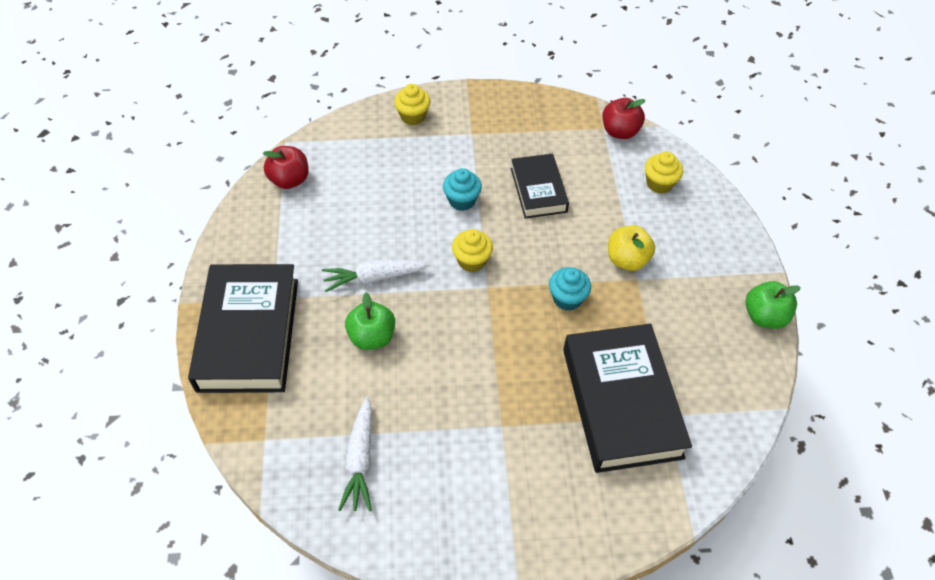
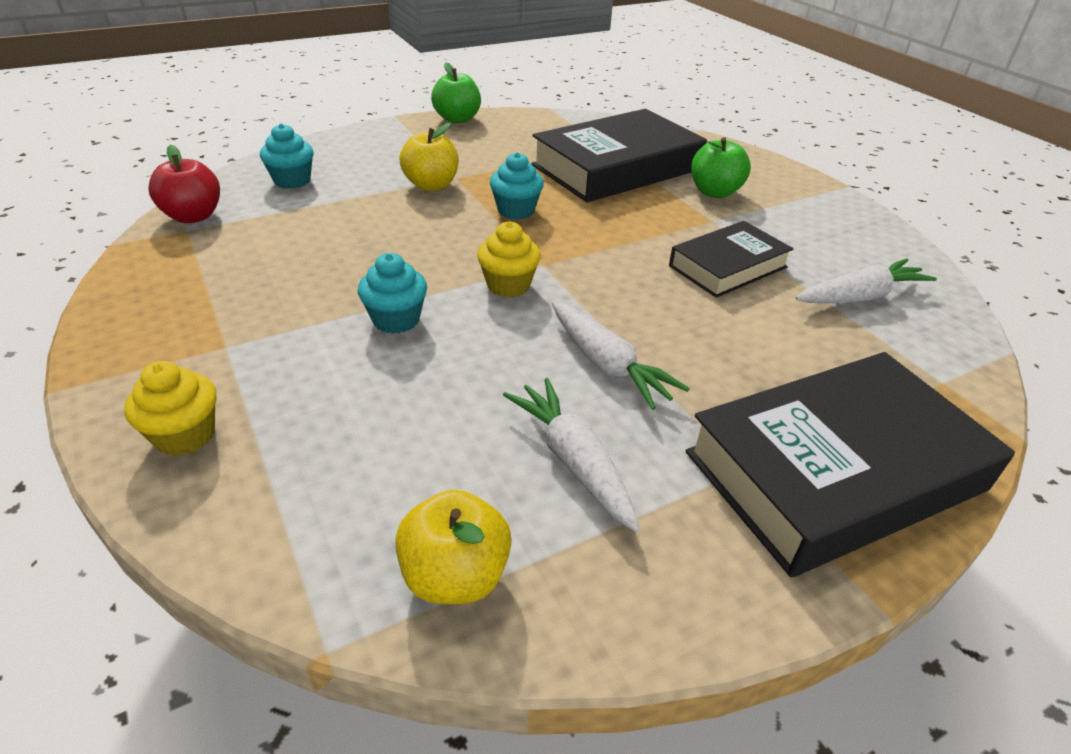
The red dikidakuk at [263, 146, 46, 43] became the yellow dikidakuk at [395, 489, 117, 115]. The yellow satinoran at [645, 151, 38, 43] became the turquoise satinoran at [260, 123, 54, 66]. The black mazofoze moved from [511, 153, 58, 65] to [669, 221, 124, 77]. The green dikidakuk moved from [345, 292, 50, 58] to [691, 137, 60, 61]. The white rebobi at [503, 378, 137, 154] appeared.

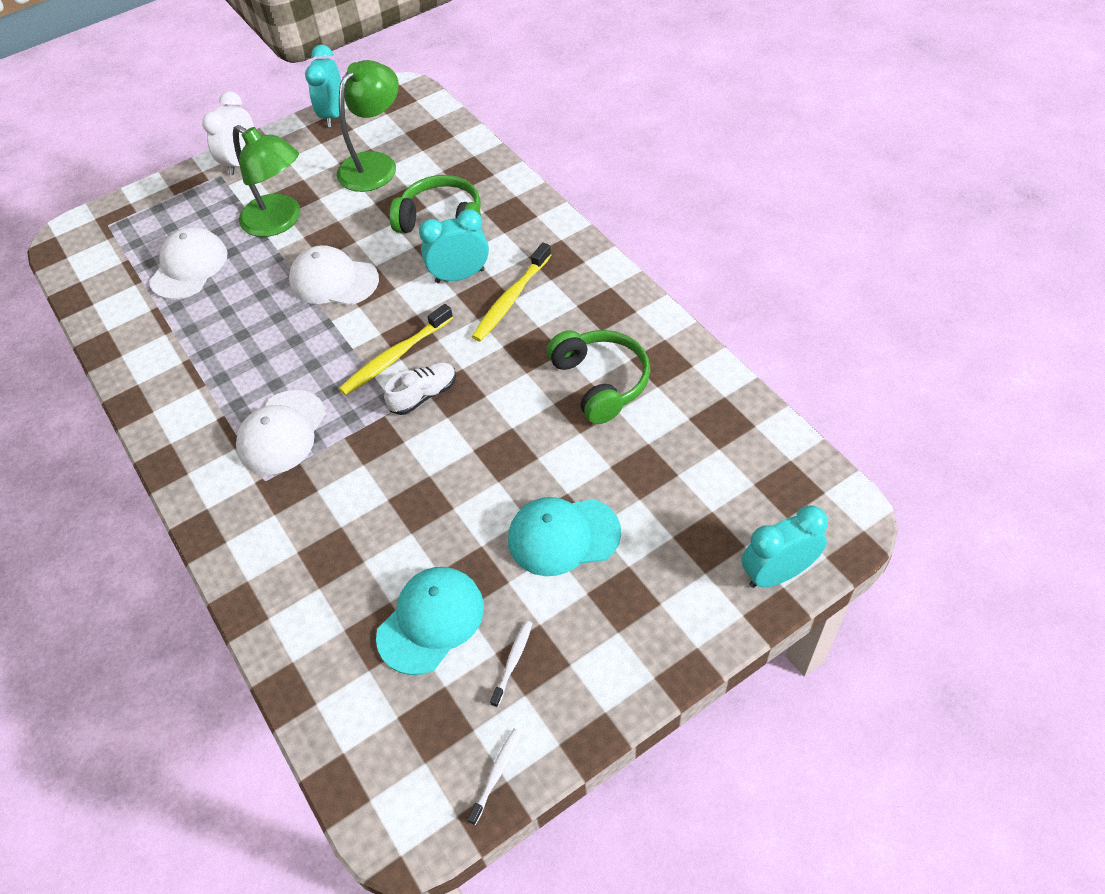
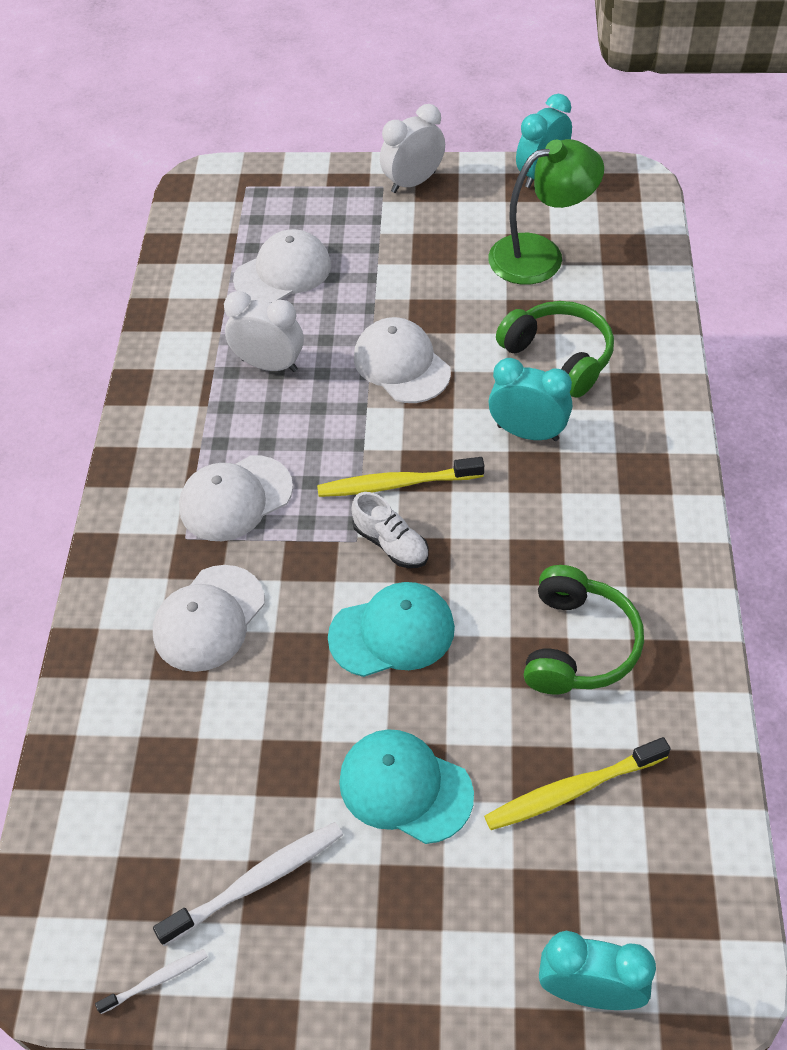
The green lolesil at [233, 125, 68, 112] disappeared. The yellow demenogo moved from [471, 243, 80, 98] to [484, 737, 186, 93]. The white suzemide at [384, 362, 72, 53] turned 45 degrees clockwise. The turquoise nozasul moved from [376, 567, 108, 108] to [328, 582, 127, 95]. The white demenogo at [490, 621, 42, 86] changed to 1.85 times the size. The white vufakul at [224, 291, 80, 81] appeared. The white nozasul at [153, 565, 112, 107] appeared.

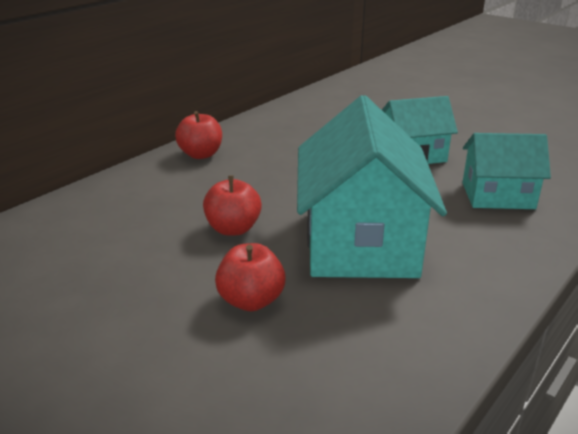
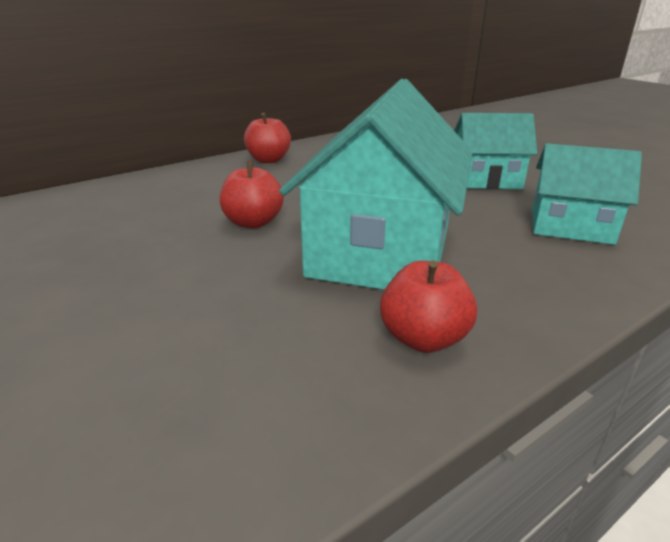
The red dikidakuk moved from [215, 243, 71, 68] to [380, 260, 97, 93].

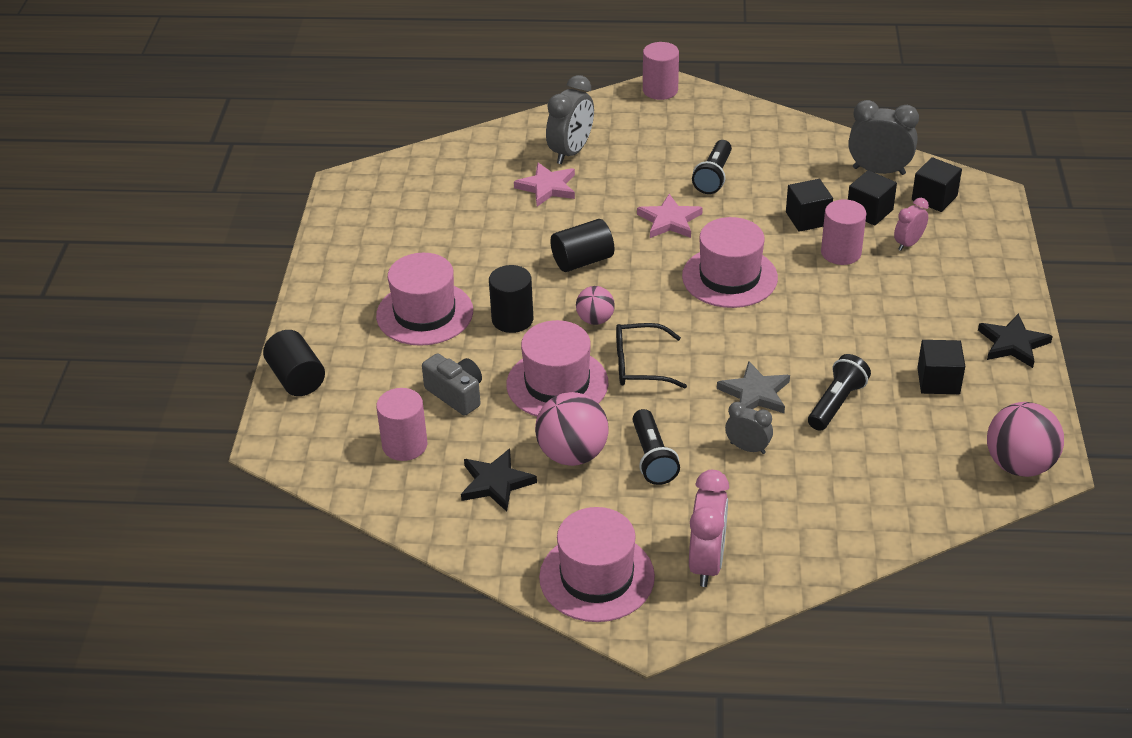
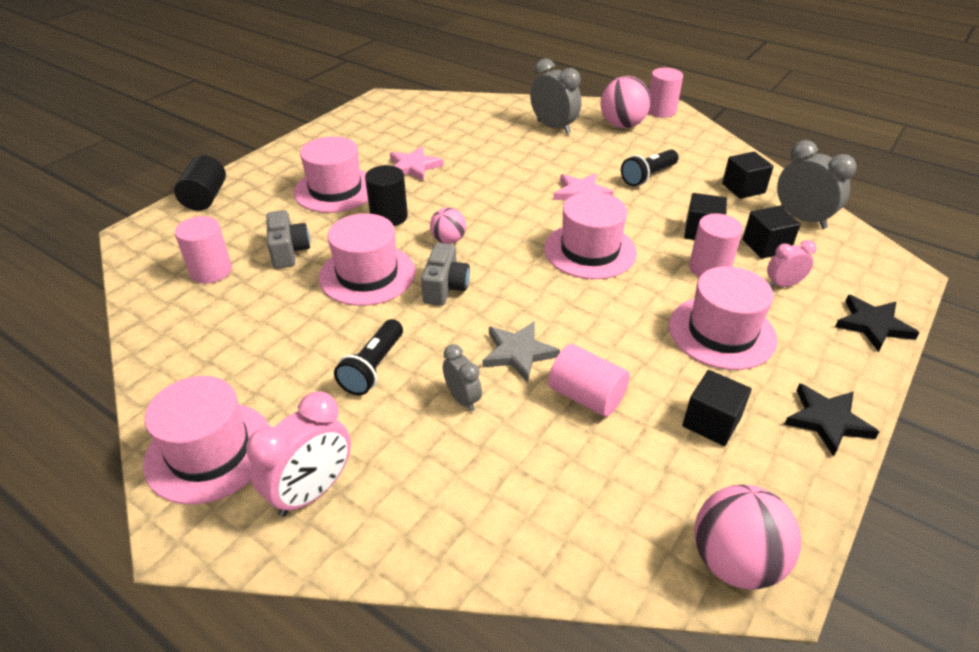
The grey vufakul at [546, 75, 48, 89] turned 105 degrees counterclockwise. The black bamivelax moved from [912, 157, 50, 55] to [722, 152, 52, 47]. The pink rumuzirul moved from [514, 162, 61, 45] to [390, 146, 54, 36]. The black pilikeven at [550, 219, 64, 53] disappeared. The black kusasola at [616, 323, 71, 66] was replaced by the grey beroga at [421, 243, 49, 63]. The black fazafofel at [808, 354, 63, 77] was replaced by the pink pilikeven at [548, 344, 82, 73]. The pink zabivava moved from [535, 392, 74, 74] to [600, 76, 51, 52]. The black rumuzirul moved from [461, 449, 76, 63] to [835, 295, 84, 57]. The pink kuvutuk at [669, 266, 108, 104] appeared.

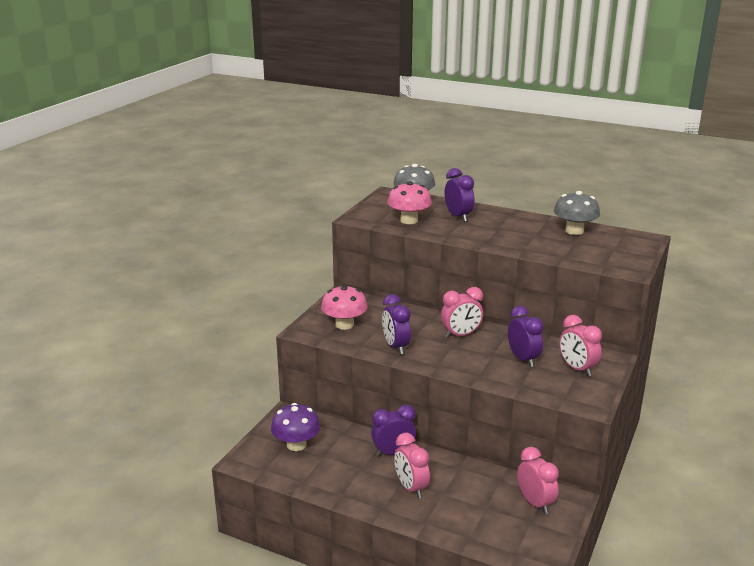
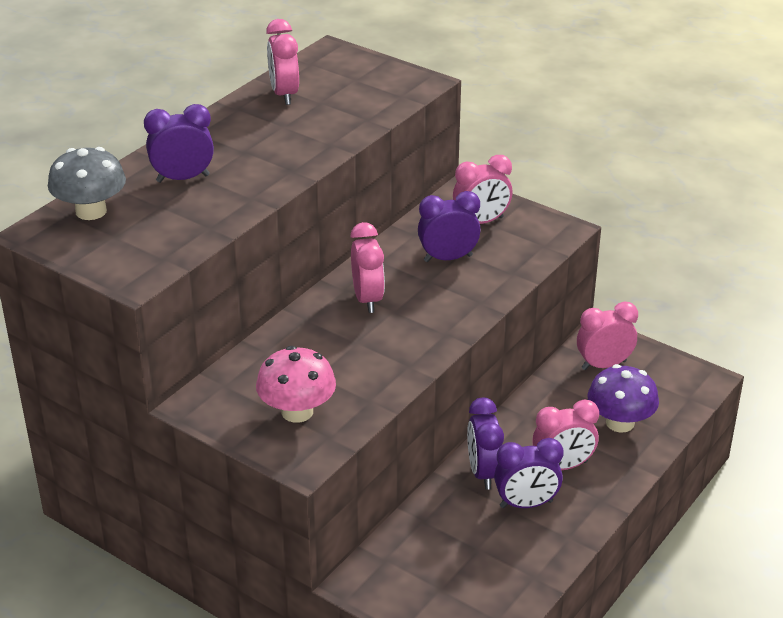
The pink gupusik at [387, 181, 45, 43] disappeared. The grey gupusik at [554, 191, 46, 44] was replaced by the pink vufakul at [266, 19, 33, 86]. The purple vufakul moved from [382, 294, 29, 60] to [494, 438, 70, 70]. The purple gupusik moved from [271, 403, 49, 48] to [587, 364, 72, 69].

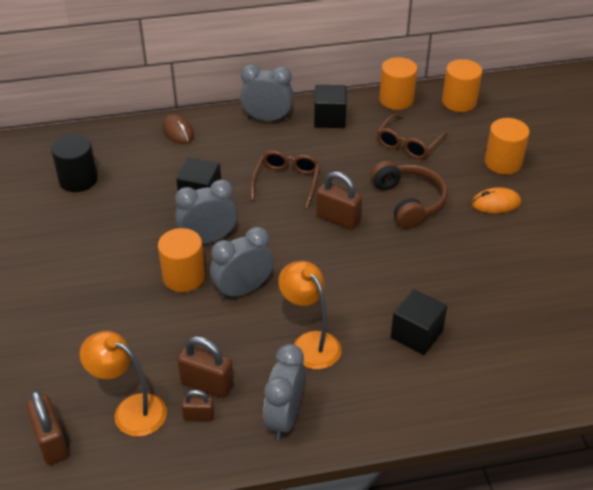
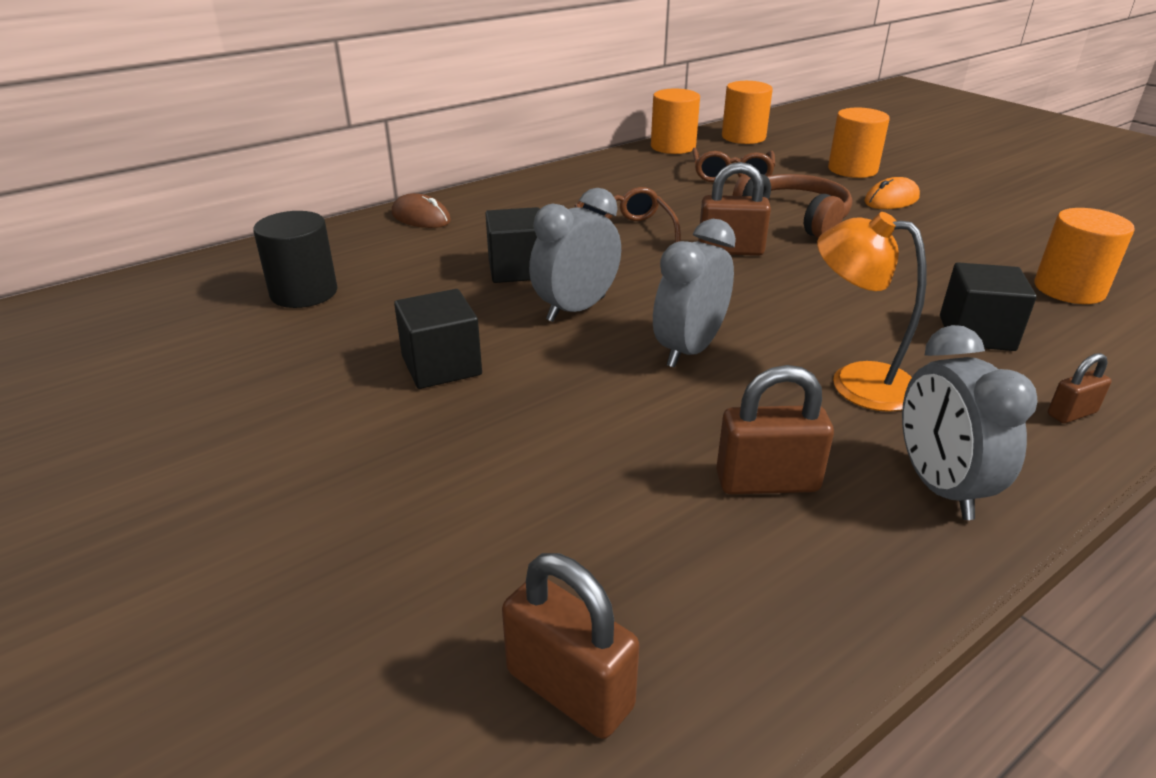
The grey vufakul at [240, 64, 53, 57] disappeared. The black bamivelax moved from [314, 85, 33, 43] to [394, 289, 88, 100]. The orange pilikeven moved from [158, 228, 47, 64] to [1034, 208, 101, 96]. The orange lolesil at [80, 331, 87, 106] disappeared. The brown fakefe moved from [182, 390, 32, 31] to [1048, 353, 64, 70].

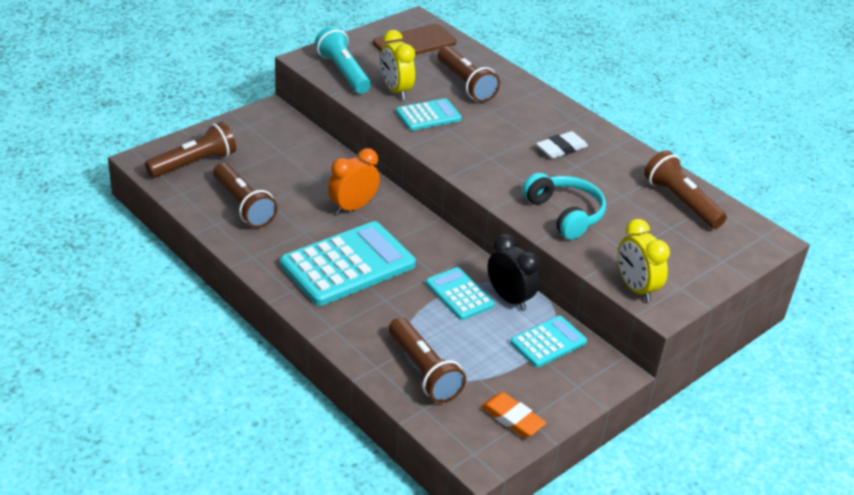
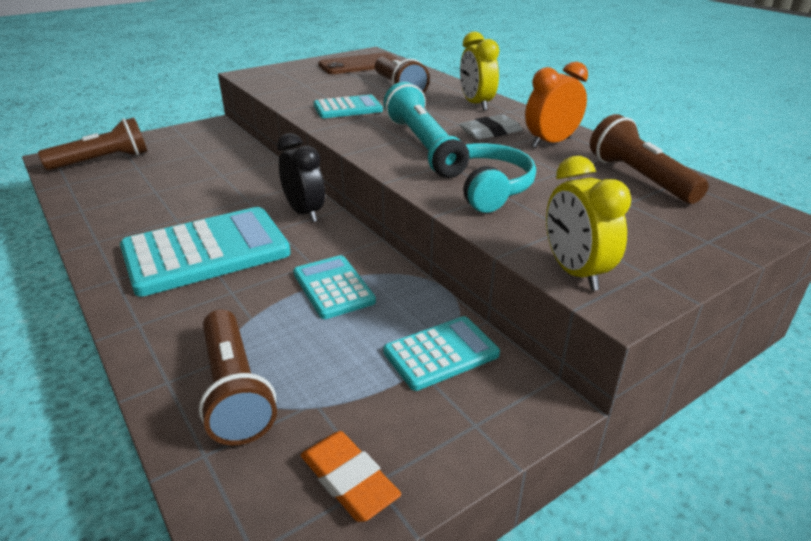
The turquoise fazafofel moved from [315, 26, 56, 68] to [383, 82, 66, 69]. The yellow vufakul moved from [381, 30, 34, 70] to [460, 31, 39, 80]. The orange vufakul moved from [328, 148, 52, 67] to [525, 62, 63, 86]. The brown fazafofel at [213, 163, 65, 65] disappeared. The black vufakul moved from [488, 234, 52, 77] to [277, 133, 48, 89].

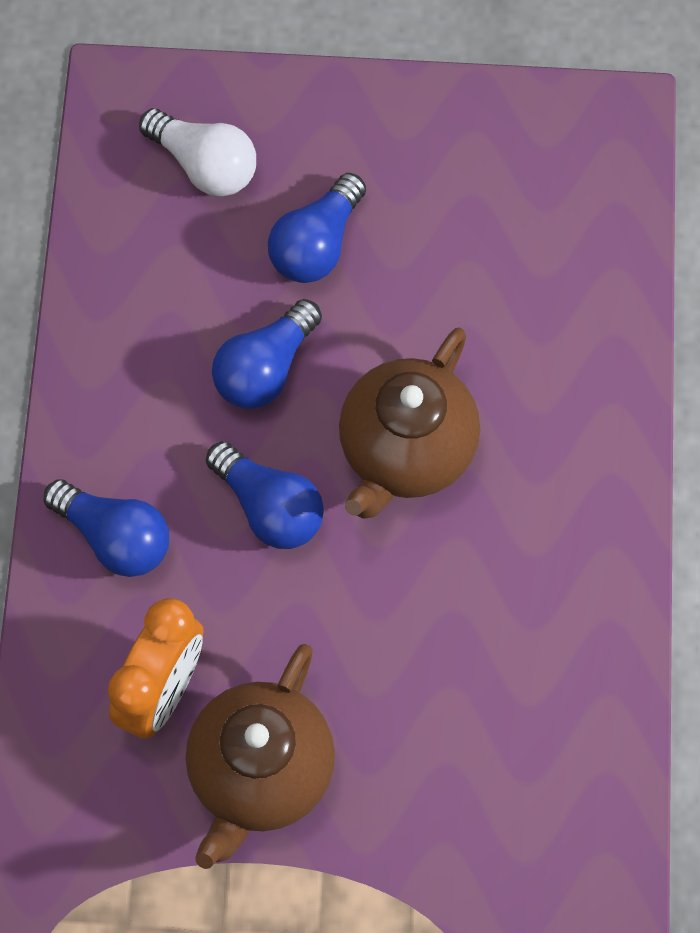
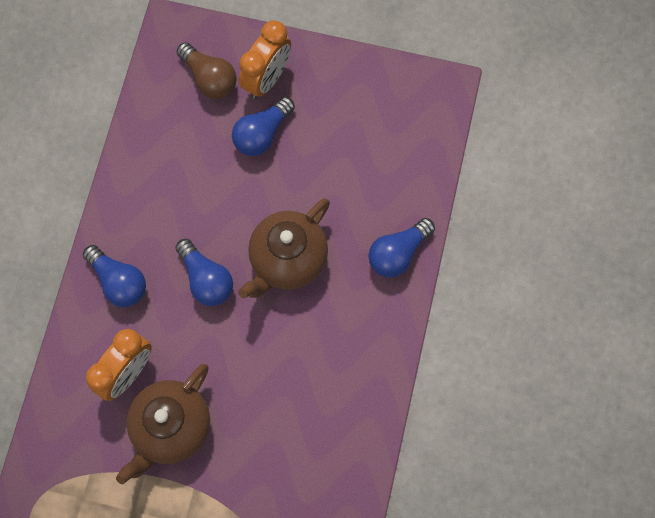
The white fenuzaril at [139, 108, 117, 89] became the brown fenuzaril at [177, 42, 60, 57]. The blue fenuzaril moved from [212, 299, 110, 110] to [368, 218, 67, 59]. The orange vufakul at [239, 20, 52, 79] appeared.

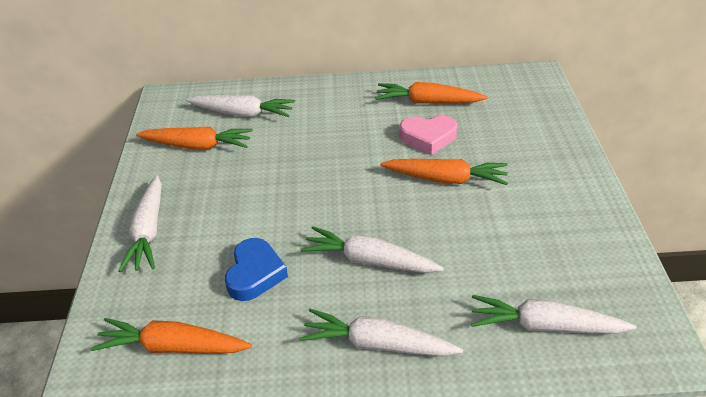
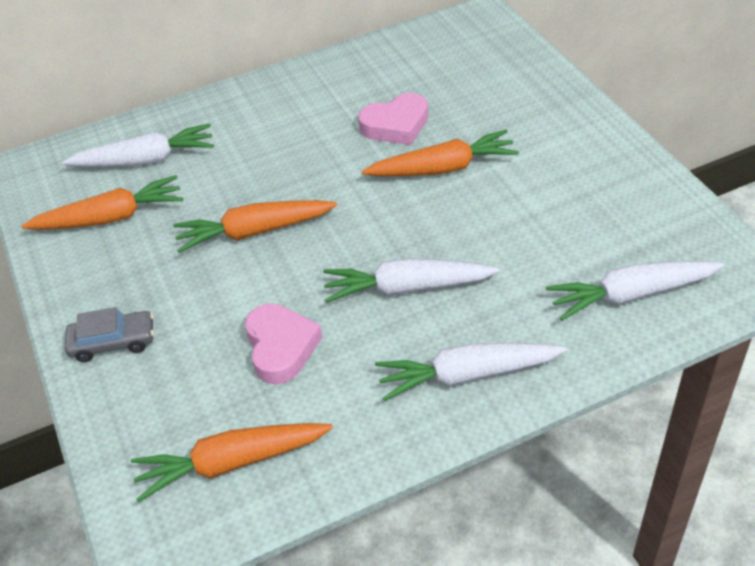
The orange rebobi moved from [375, 82, 113, 22] to [173, 200, 164, 53]. The white rebobi at [118, 175, 44, 97] was replaced by the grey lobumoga at [65, 307, 89, 55]. The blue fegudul at [225, 238, 63, 63] became the pink fegudul at [245, 303, 77, 81].

